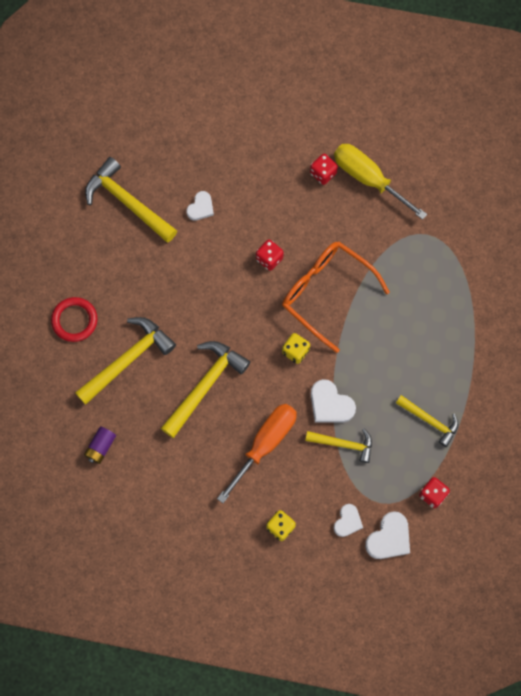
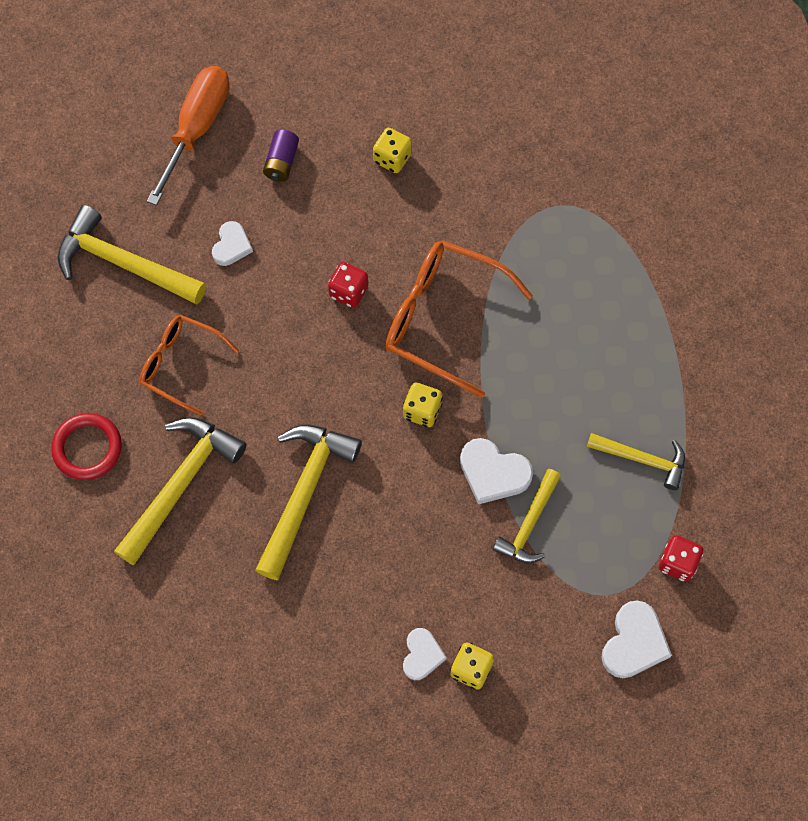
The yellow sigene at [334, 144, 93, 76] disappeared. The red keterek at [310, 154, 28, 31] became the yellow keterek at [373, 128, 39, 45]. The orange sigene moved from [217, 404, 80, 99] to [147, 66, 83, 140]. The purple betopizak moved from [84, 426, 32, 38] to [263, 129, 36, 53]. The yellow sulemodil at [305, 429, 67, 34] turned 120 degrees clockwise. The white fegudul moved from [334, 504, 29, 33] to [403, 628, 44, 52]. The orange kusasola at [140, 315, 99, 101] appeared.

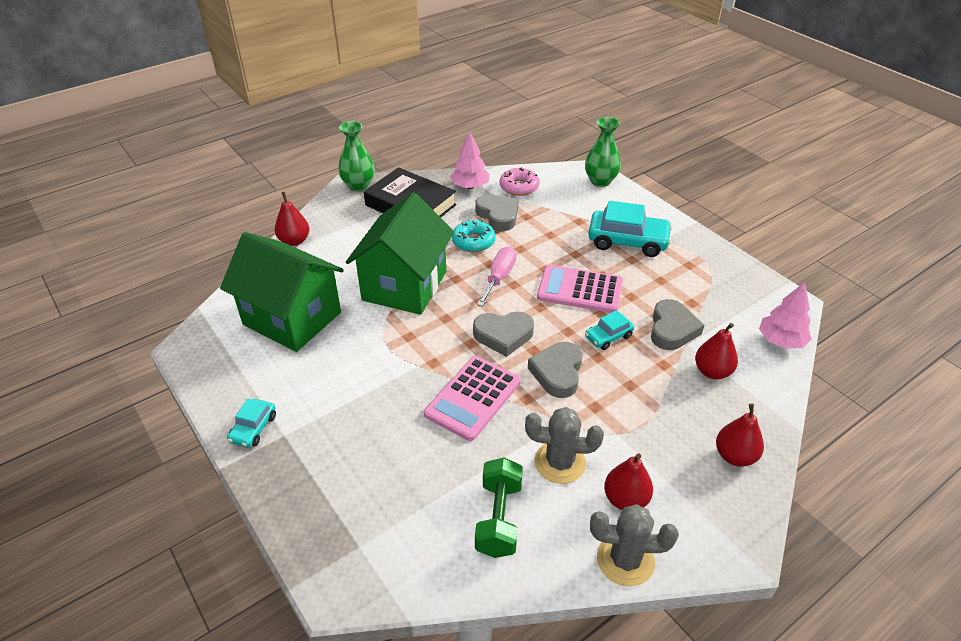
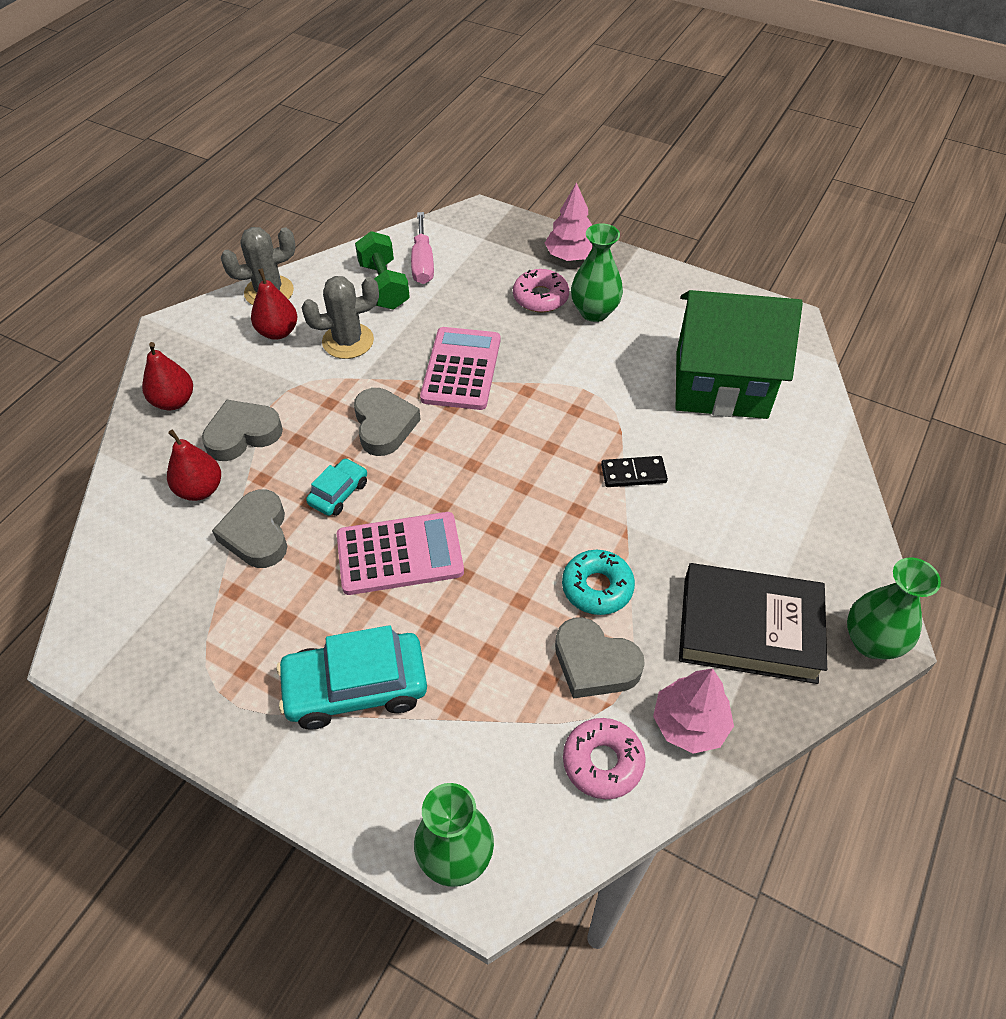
The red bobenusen at [275, 192, 34, 54] disappeared. The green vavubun at [346, 193, 108, 122] was replaced by the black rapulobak at [601, 456, 67, 31]. The pink sigene moved from [477, 246, 39, 60] to [411, 212, 23, 72]. The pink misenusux moved from [759, 282, 53, 67] to [545, 182, 48, 79]. The grey fegudul moved from [473, 312, 61, 45] to [202, 400, 81, 61]. The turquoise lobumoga at [227, 398, 49, 50] disappeared. The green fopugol at [571, 223, 52, 99] appeared. The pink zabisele at [513, 269, 56, 43] appeared.

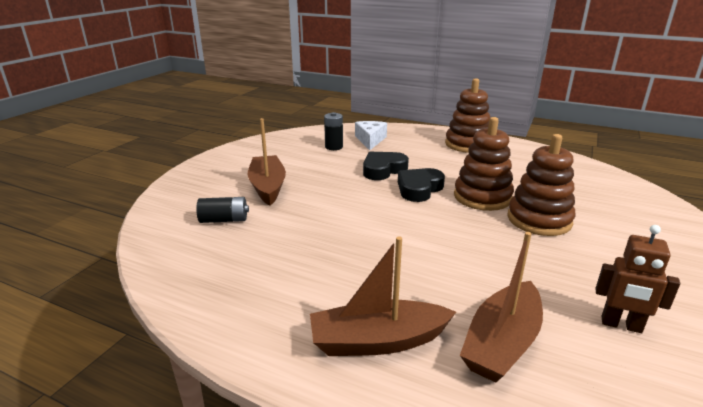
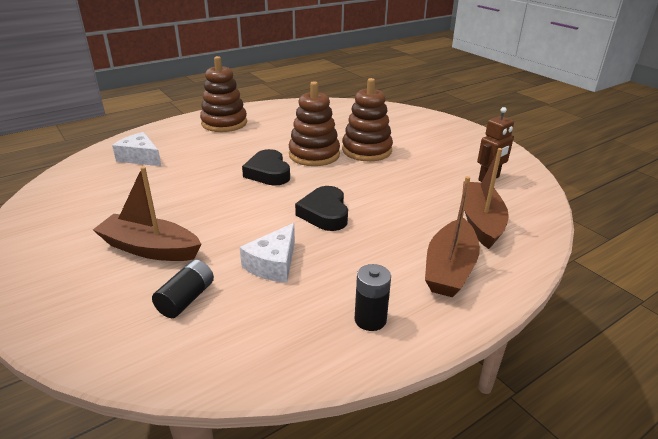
The black betopizak moved from [324, 112, 19, 38] to [355, 264, 36, 67]. The black fegudul moved from [363, 152, 46, 28] to [295, 186, 53, 45]. The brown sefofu at [460, 232, 83, 151] turned 150 degrees counterclockwise. The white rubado at [240, 223, 55, 60] appeared.

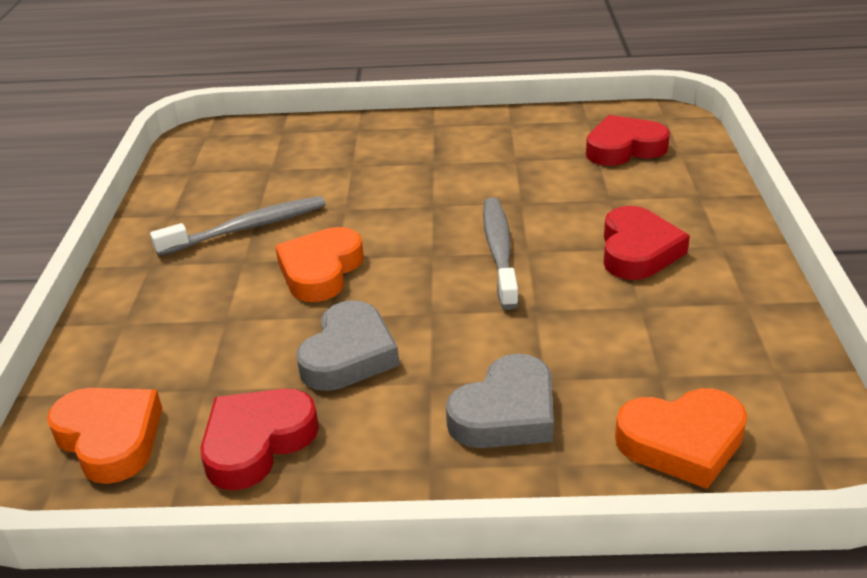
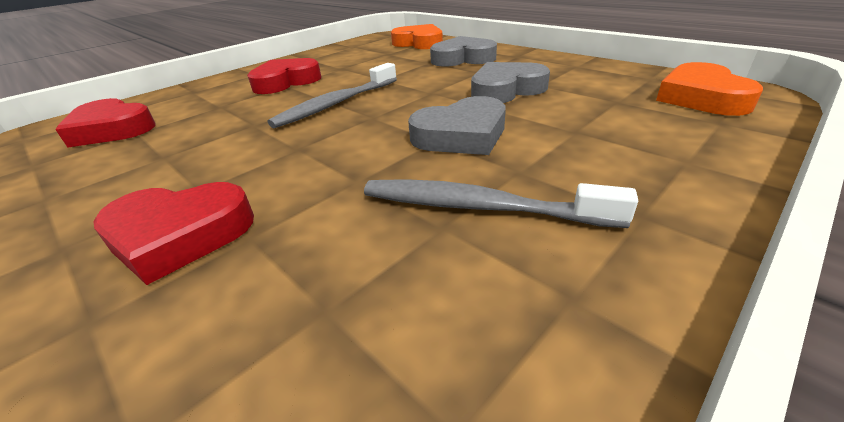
The orange fegudul at [275, 227, 89, 75] became the grey fegudul at [408, 96, 98, 59]. The red fegudul moved from [200, 389, 119, 101] to [93, 182, 161, 103].

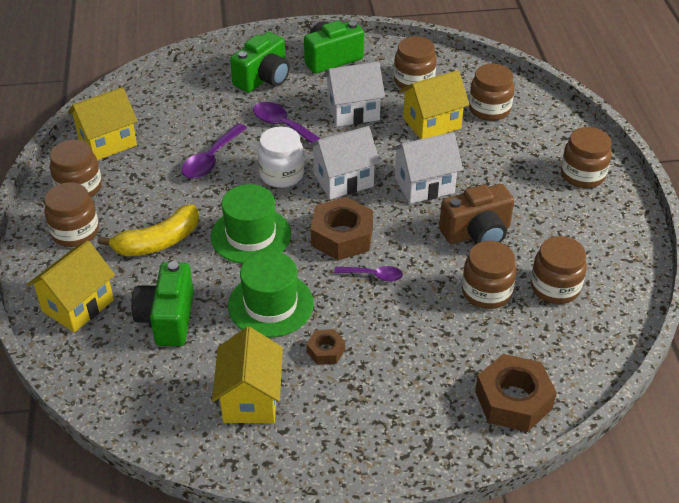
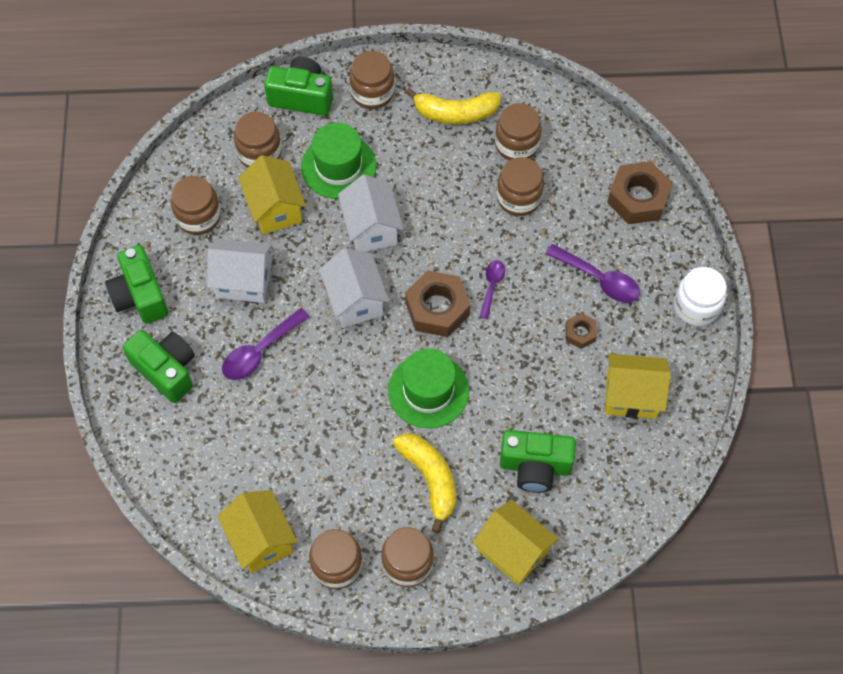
The white vavubun at [323, 62, 62, 65] turned 75 degrees counterclockwise. The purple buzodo moved from [182, 123, 65, 56] to [546, 244, 94, 59]. The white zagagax moved from [258, 127, 46, 61] to [674, 267, 52, 59]. The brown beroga at [439, 184, 75, 60] disappeared. The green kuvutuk moved from [228, 251, 86, 87] to [301, 123, 75, 76]. The green beroga at [264, 57, 69, 59] appeared. The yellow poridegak at [406, 88, 95, 36] appeared.

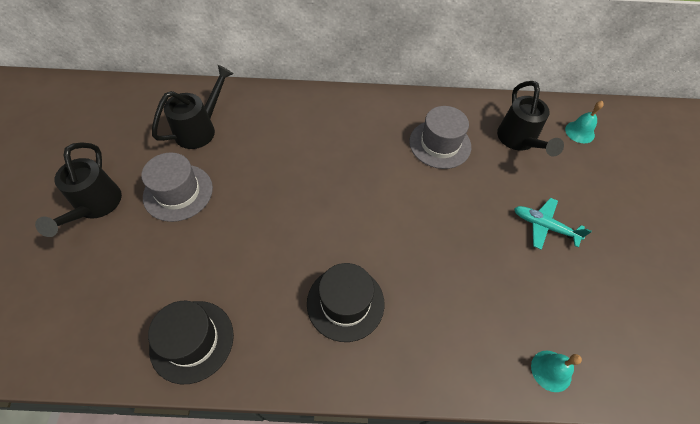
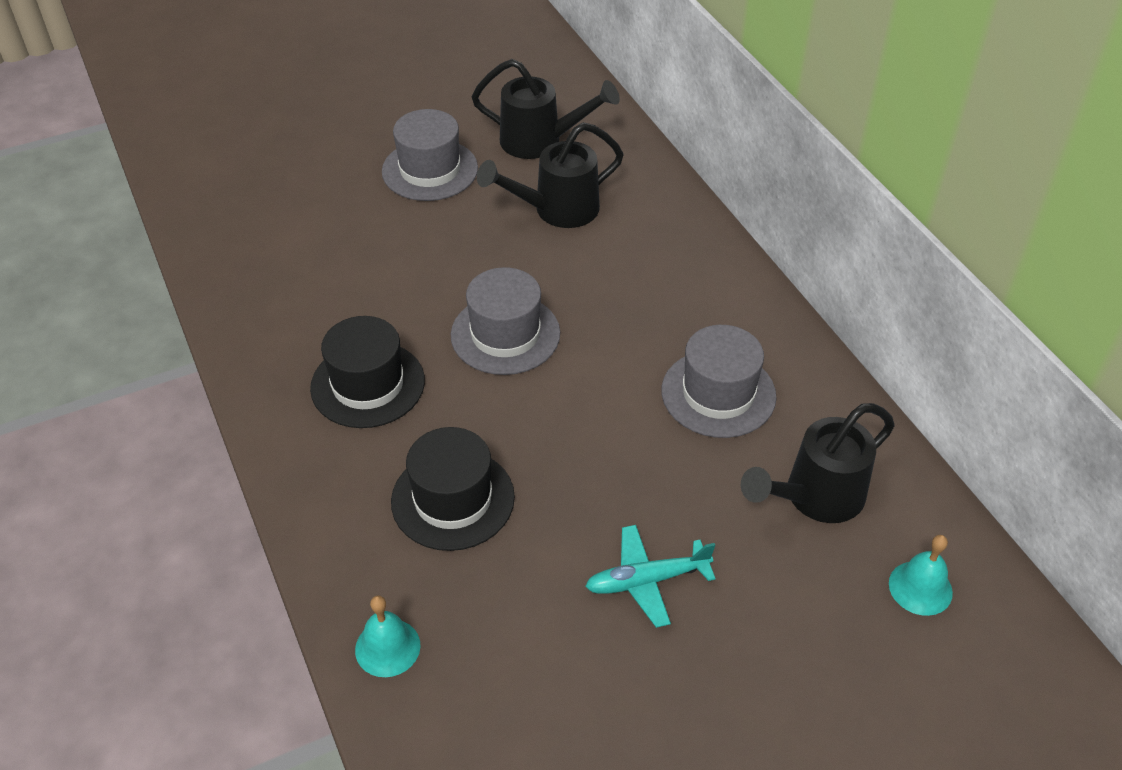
The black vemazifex moved from [35, 142, 87, 95] to [477, 122, 147, 106]. The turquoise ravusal at [514, 198, 78, 52] turned 105 degrees counterclockwise. The black kuvutuk moved from [148, 301, 86, 83] to [391, 427, 124, 124]. The grey kuvutuk at [451, 267, 109, 108] appeared.

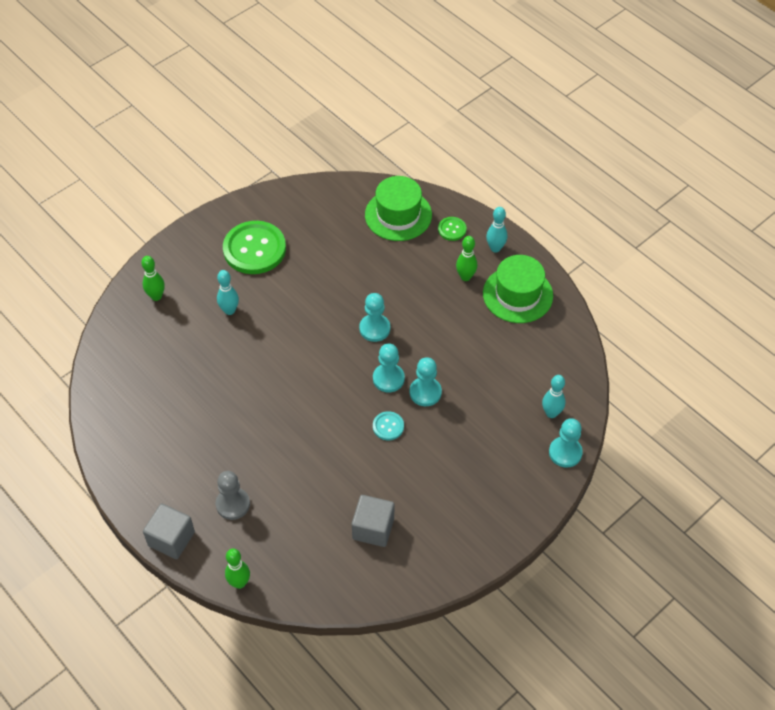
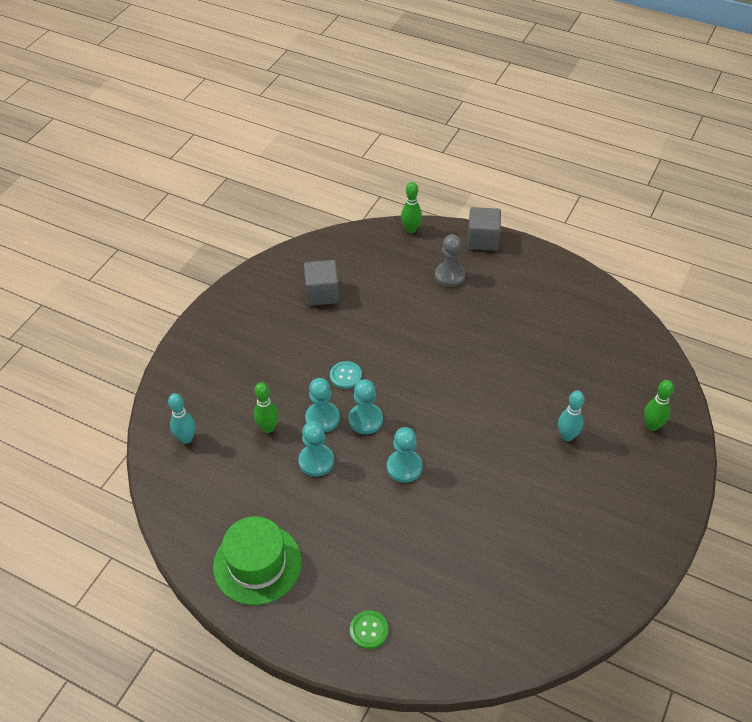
The green kuvutuk at [365, 176, 67, 65] disappeared. The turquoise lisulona at [486, 207, 21, 45] disappeared. The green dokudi at [223, 221, 63, 53] disappeared. The green lisulona moved from [456, 236, 21, 45] to [254, 382, 25, 51]. The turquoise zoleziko moved from [549, 418, 34, 50] to [298, 421, 36, 56].

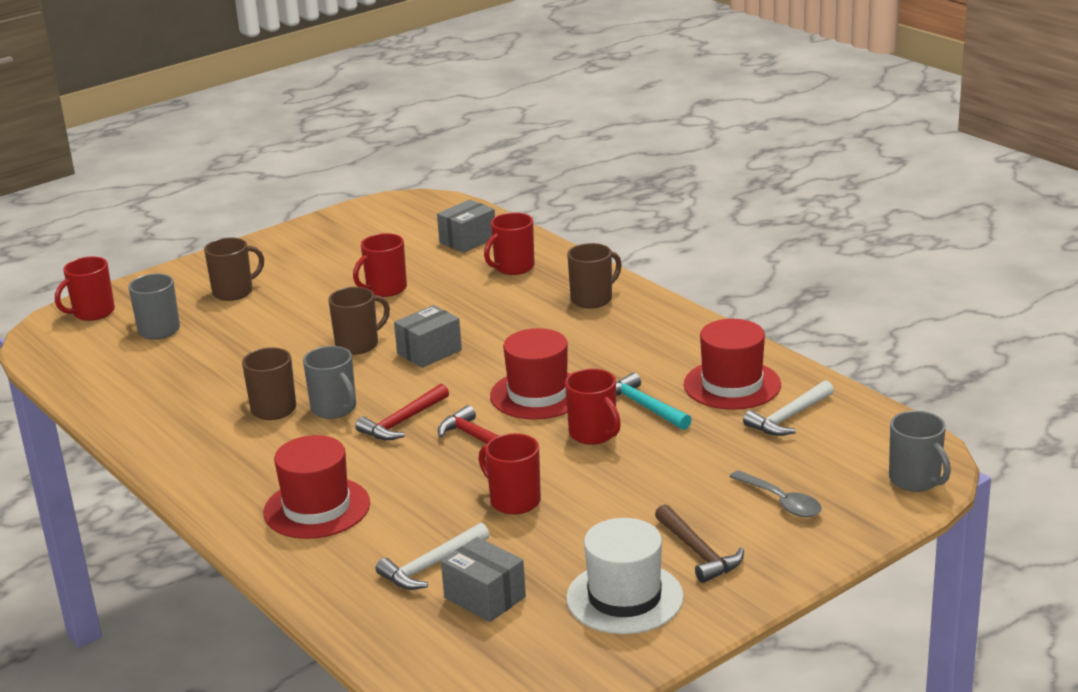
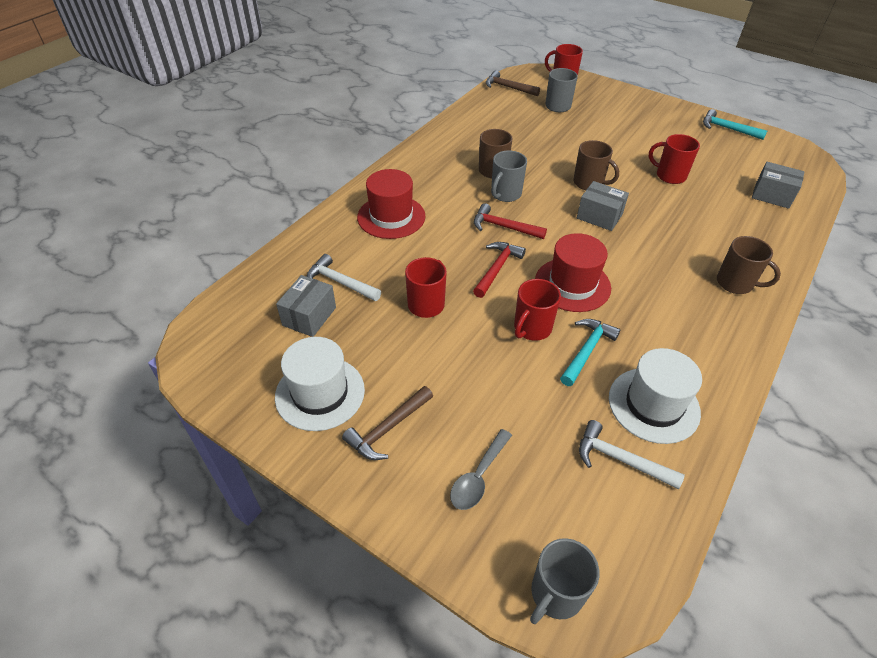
The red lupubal at [484, 212, 51, 63] disappeared. The brown lupubal at [204, 237, 60, 64] disappeared. The red kuvutuk at [684, 319, 97, 91] became the white kuvutuk at [609, 348, 93, 96]. The brown sulemodil at [486, 70, 54, 26] appeared. The turquoise sulemodil at [703, 109, 64, 31] appeared.

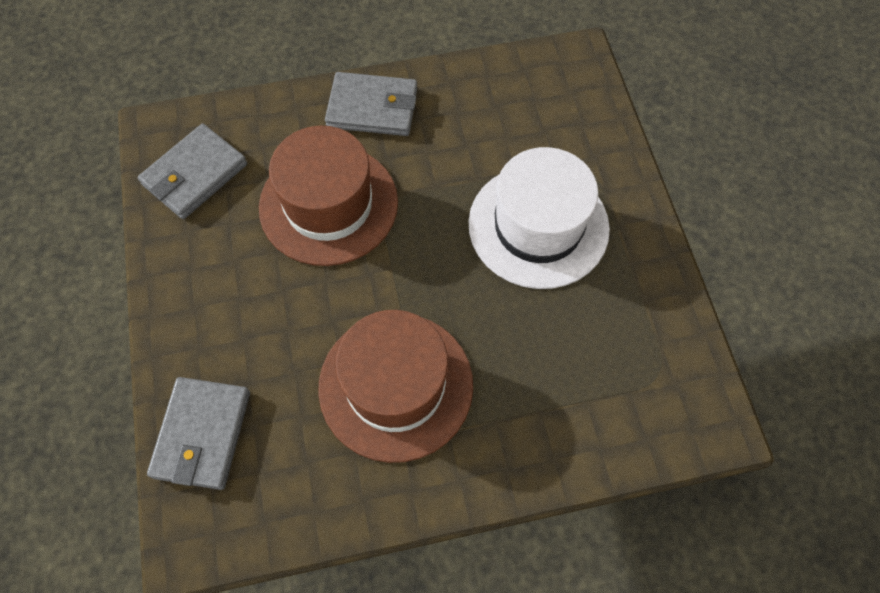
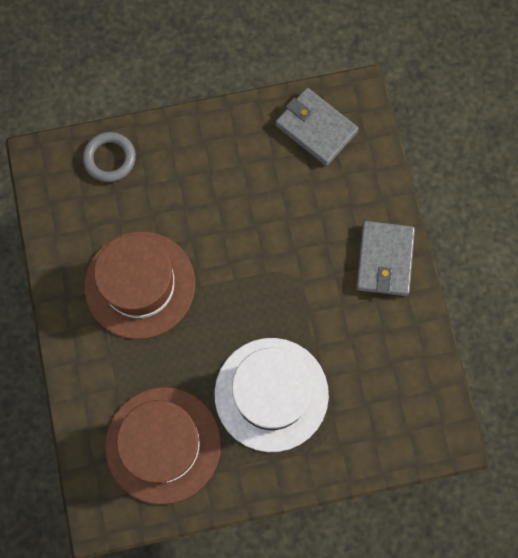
The brown kuvutuk moved from [259, 126, 139, 140] to [105, 387, 116, 118]. The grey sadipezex at [147, 377, 103, 113] was replaced by the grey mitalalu at [83, 132, 53, 50].

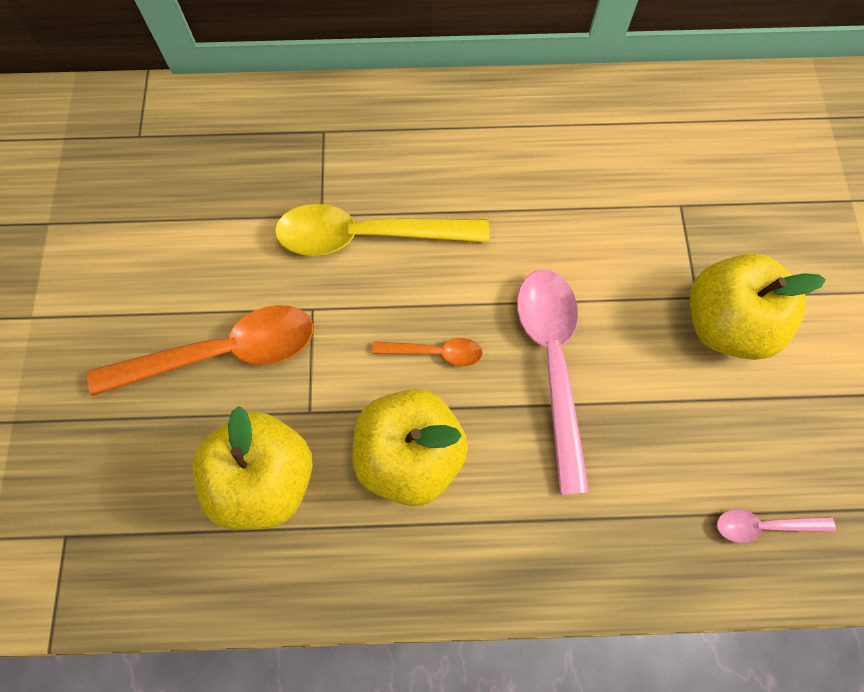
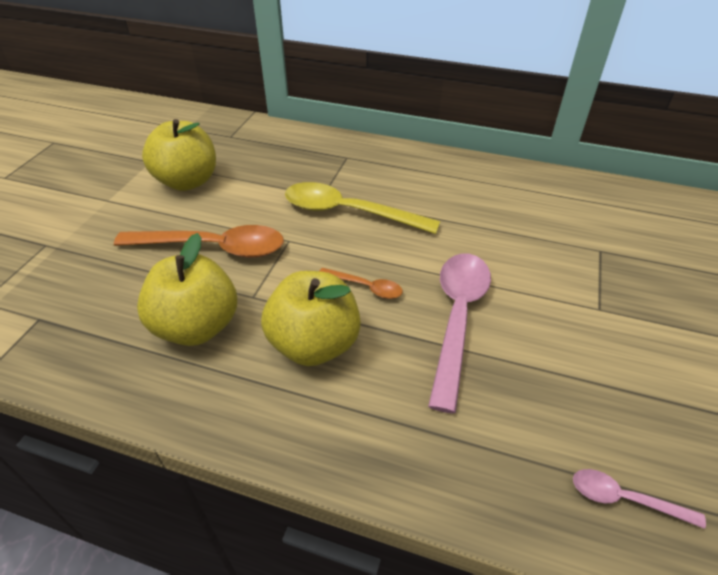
The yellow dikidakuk moved from [690, 254, 136, 106] to [142, 119, 74, 72].

